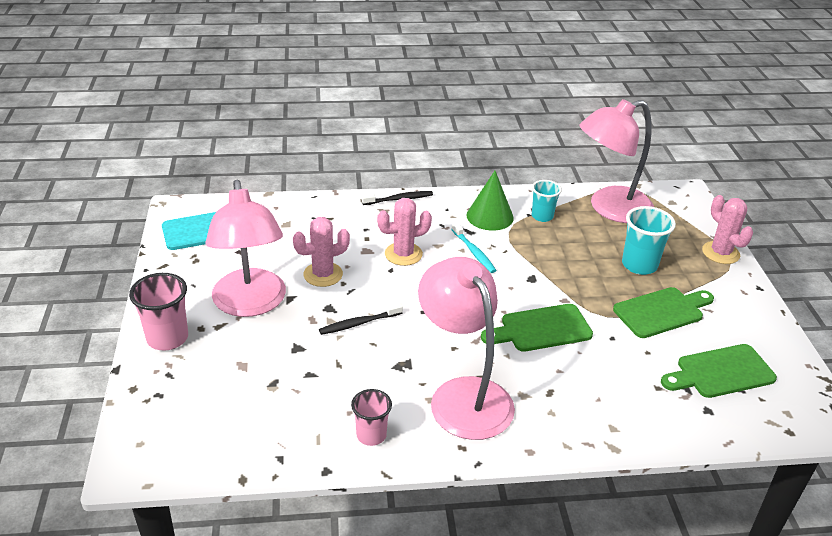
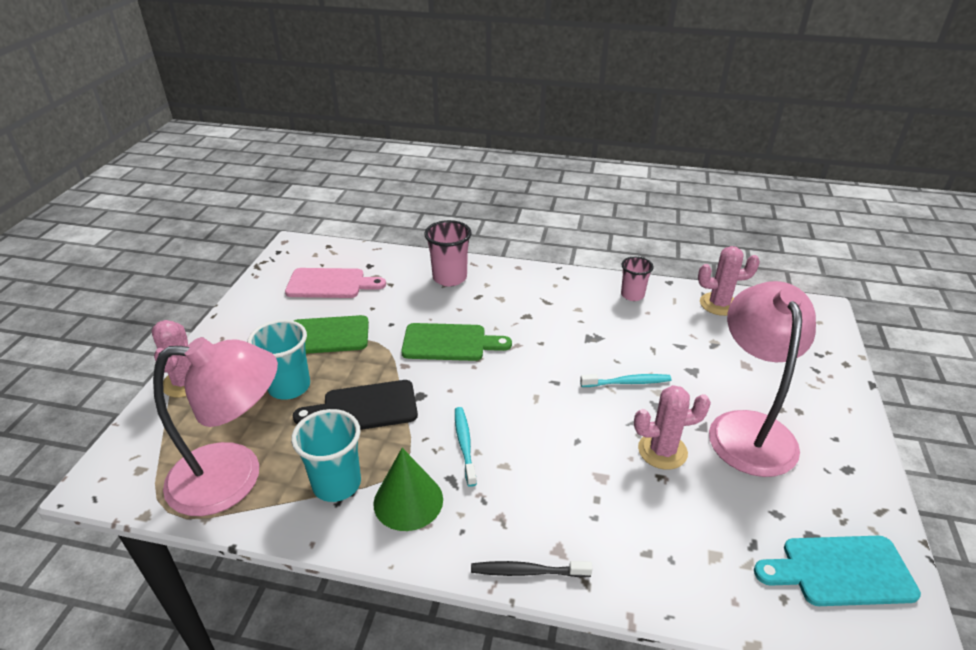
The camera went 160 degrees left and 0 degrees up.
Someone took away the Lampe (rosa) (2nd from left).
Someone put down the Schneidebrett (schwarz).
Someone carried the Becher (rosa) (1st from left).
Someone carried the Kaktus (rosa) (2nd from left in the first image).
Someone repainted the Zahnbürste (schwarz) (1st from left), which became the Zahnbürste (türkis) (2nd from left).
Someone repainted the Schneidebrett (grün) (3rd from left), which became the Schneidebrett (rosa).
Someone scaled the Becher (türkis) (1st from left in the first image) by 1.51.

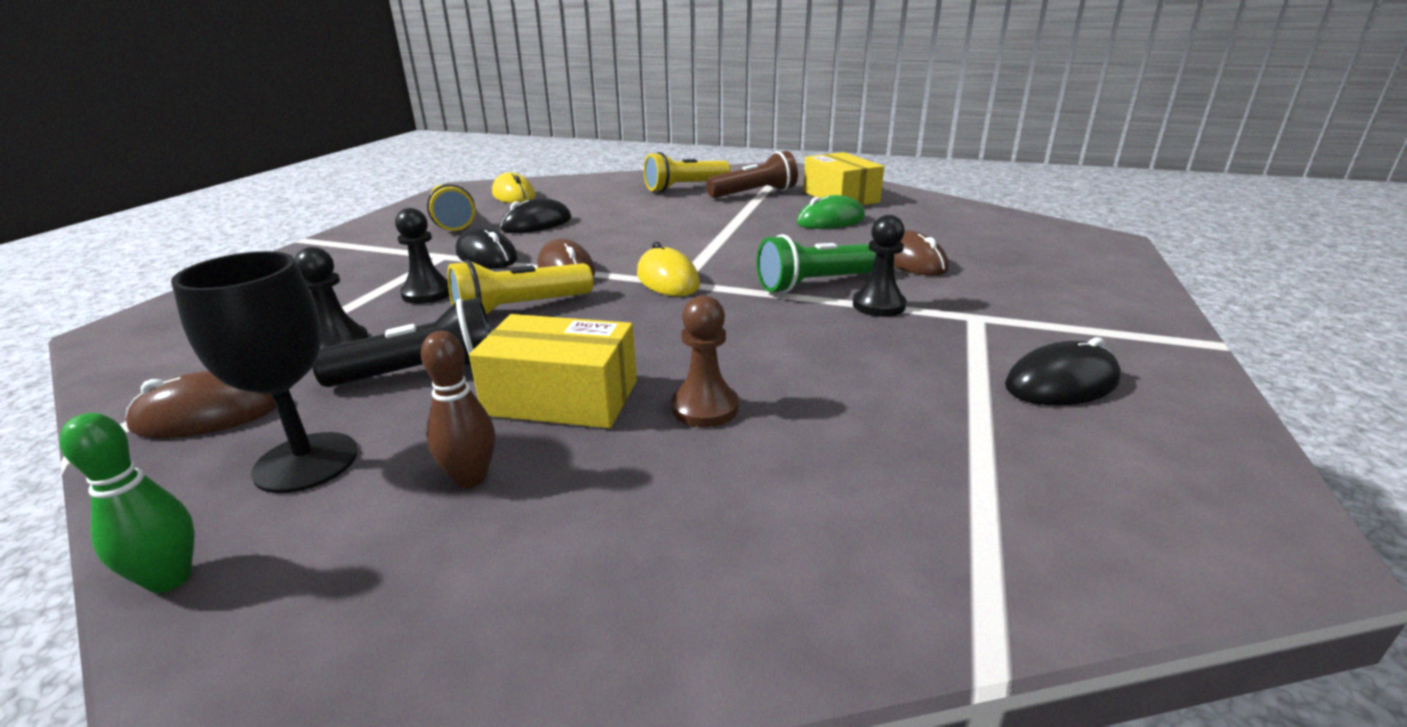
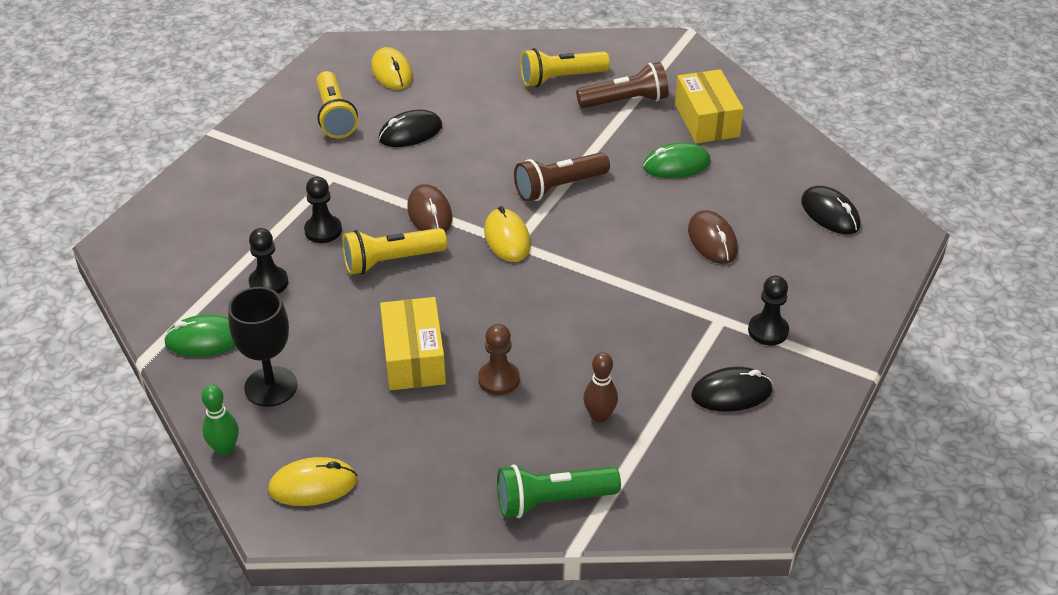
The camera went 10 degrees right and 15 degrees up.
Someone took away the Taschenlampe (schwarz).
Someone put down the Computermaus (gelb) (1st from left).
Someone put down the Taschenlampe (braun) (1st from left).
Someone carried the Bowlingkegel (braun).
Someone carried the Computermaus (schwarz) (1st from left in the first image).
Someone carried the Taschenlampe (grün).
Someone carried the Bauer (schwarz) (3rd from left).
Someone repainted the Computermaus (braun) (1st from left), which became the Computermaus (grün) (1st from left).
Someone rotated the Schachtel (gelb) (1st from left) by 60 degrees clockwise.

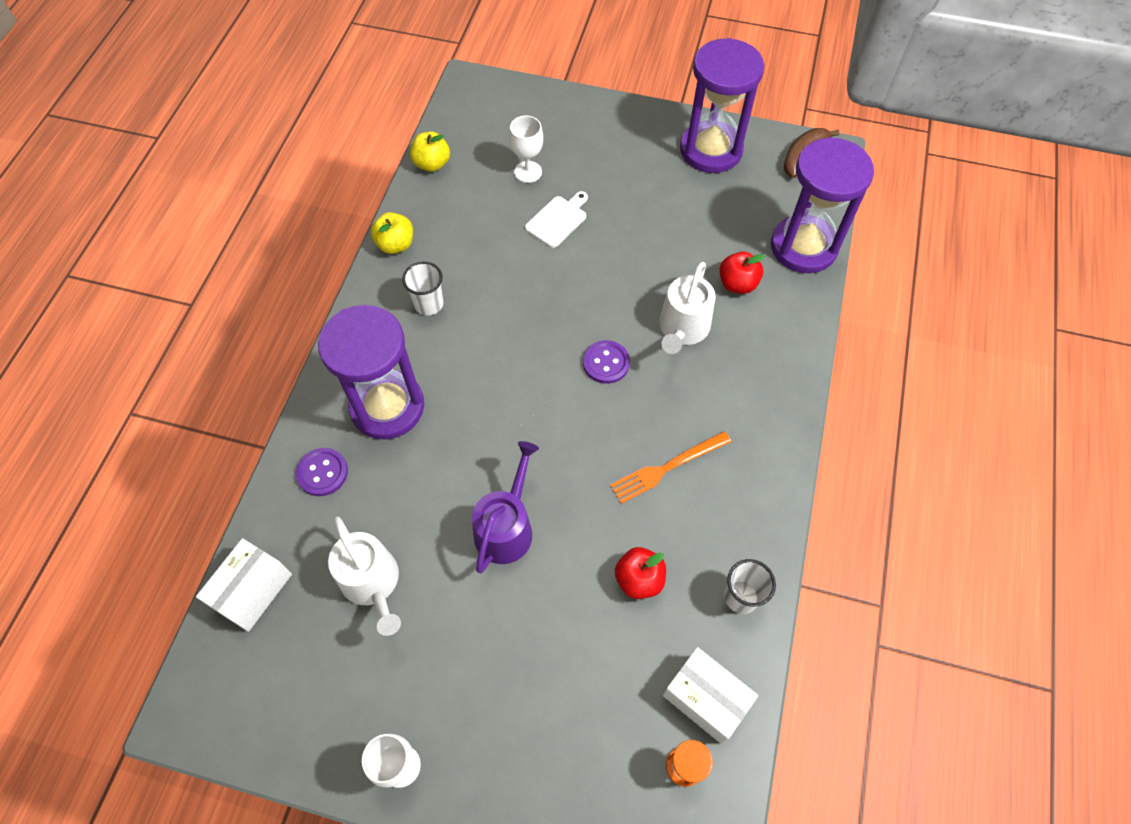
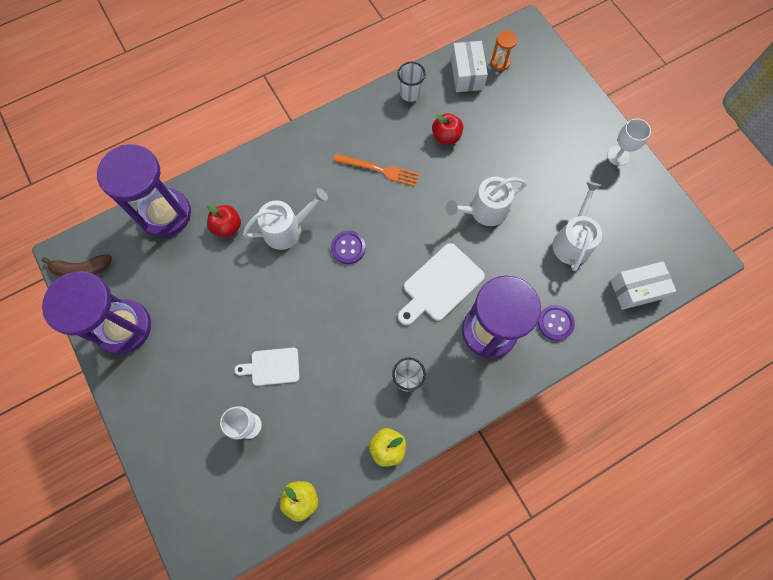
The camera went 135 degrees left and 10 degrees up.
Someone put down the Schneidebrett (weiß) (2nd from left).
Someone repainted the Gießkanne (lila), which became the Gießkanne (weiß) (2nd from left).

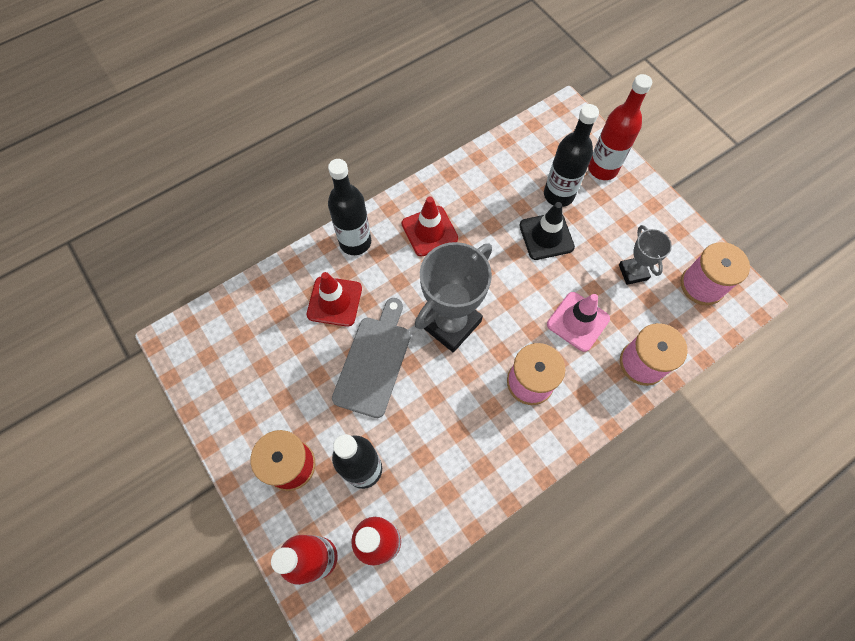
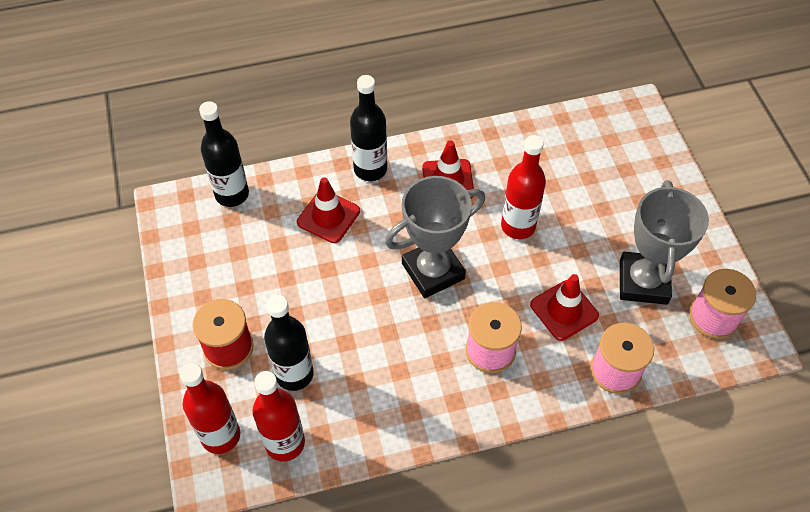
The camera went 20 degrees right and 10 degrees down.
Someone took away the Schneidebrett (grau).
Someone took away the Leitkegel (schwarz).
Someone carried the Flasche (schwarz) (3rd from left in the first image).
Someone carried the Flasche (rot) (3rd from left).
Someone repainted the Leitkegel (rosa), which became the Leitkegel (rot) (3rd from left).
Someone scaled the Pokal (grau) (2nd from left) by 1.85.

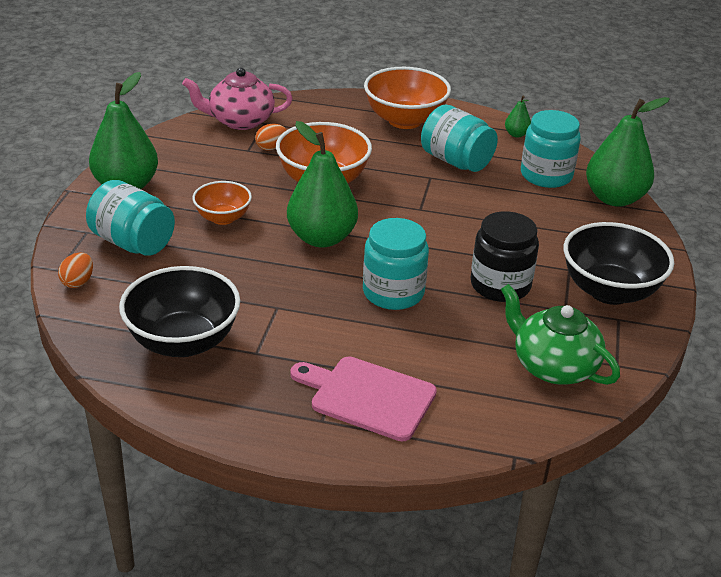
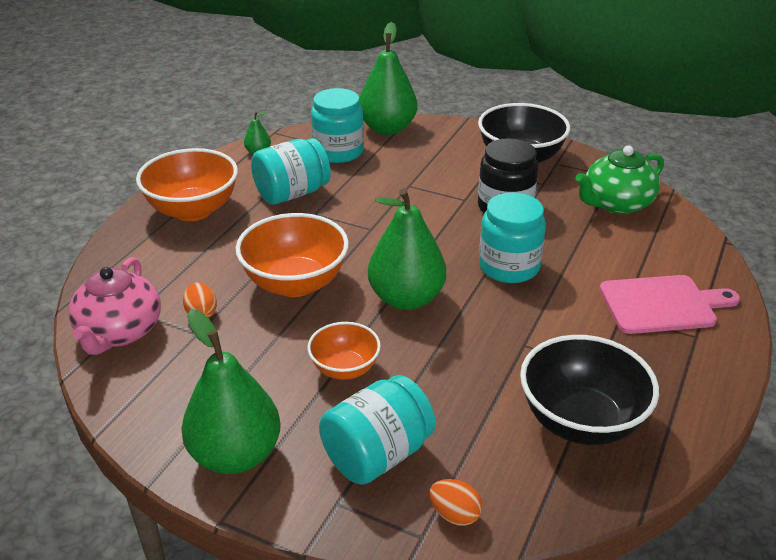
The camera went 75 degrees left and 0 degrees up.
Someone rotated the Schneidebrett (rosa) by 135 degrees counterclockwise.

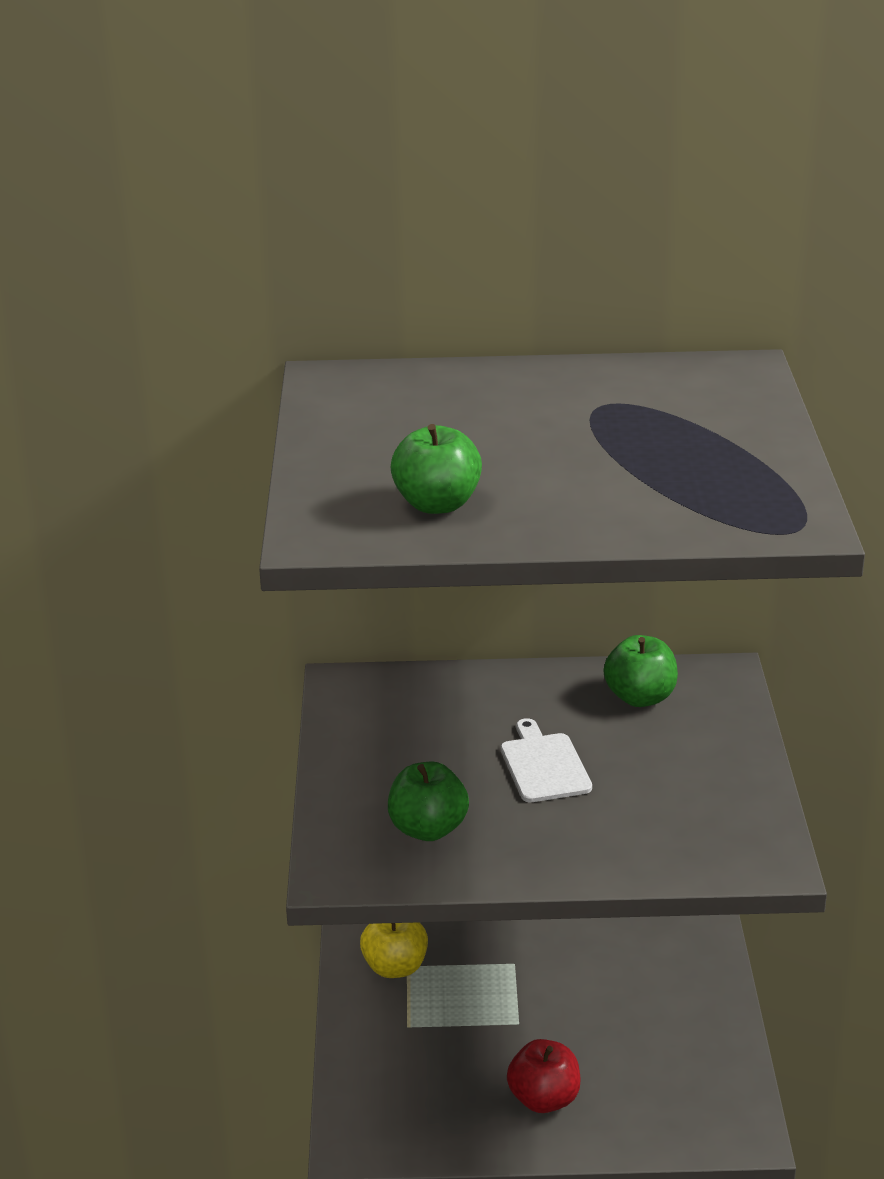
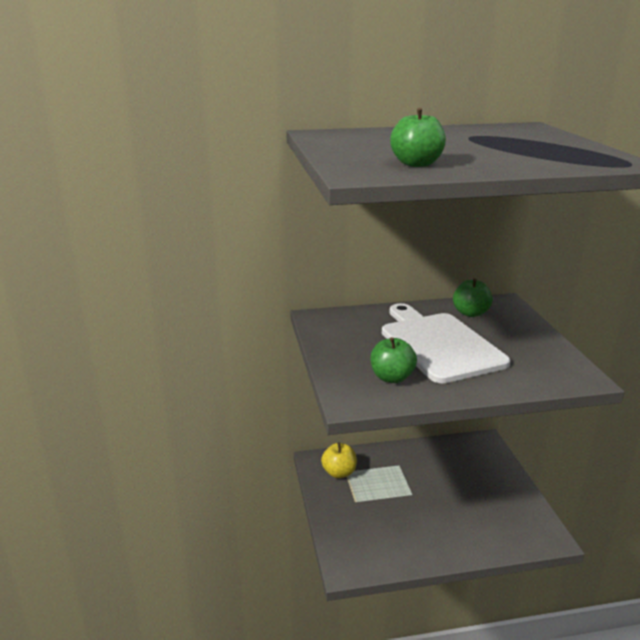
The camera went 10 degrees left and 5 degrees down.
Someone took away the Apfel (rot).
Someone scaled the Schneidebrett (weiß) by 2.18.

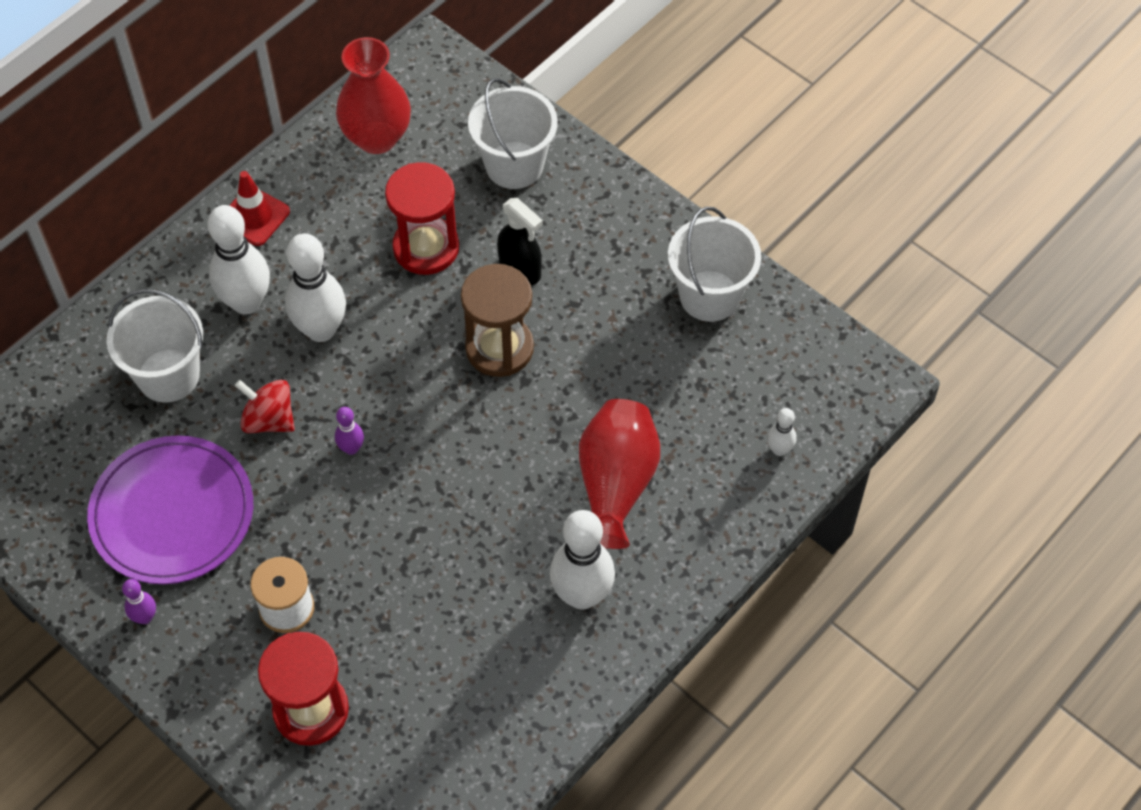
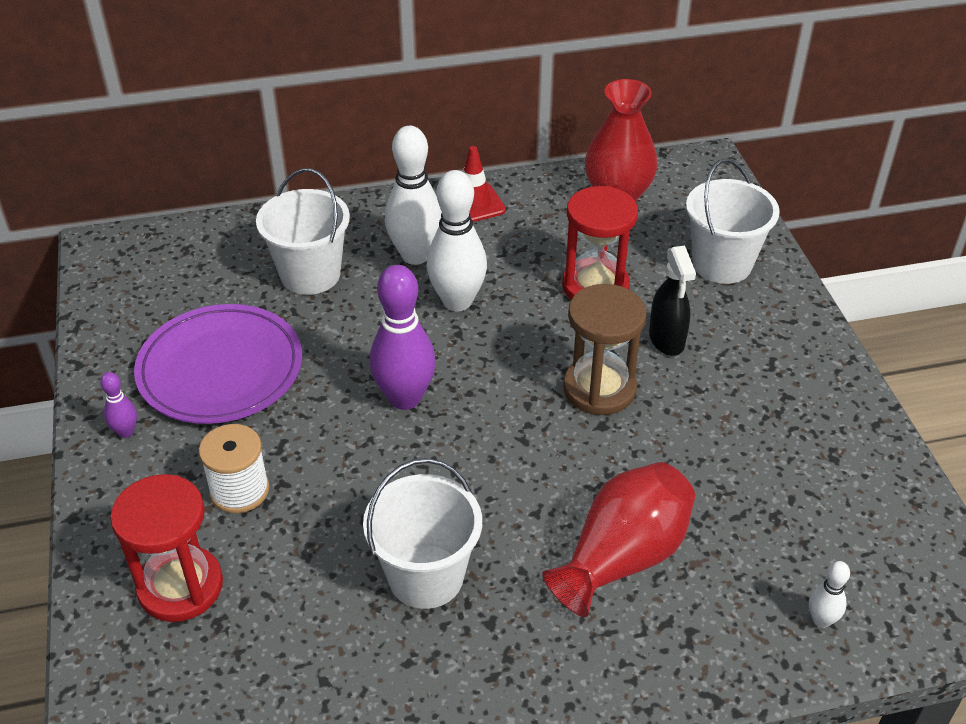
The camera went 35 degrees right and 15 degrees down.
Someone took away the Kreisel (rot).
Someone took away the Bowlingkegel (weiß) (3rd from left).
Someone carried the Eimer (weiß) (3rd from left in the first image).
Someone scaled the Bowlingkegel (lila) (2nd from left) by 2.11.

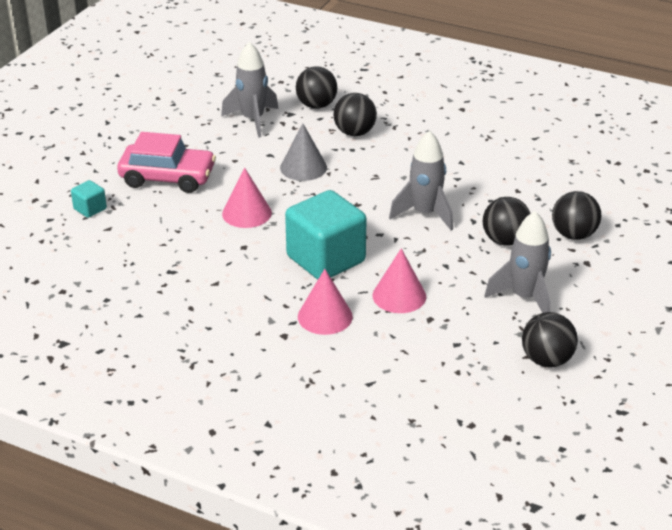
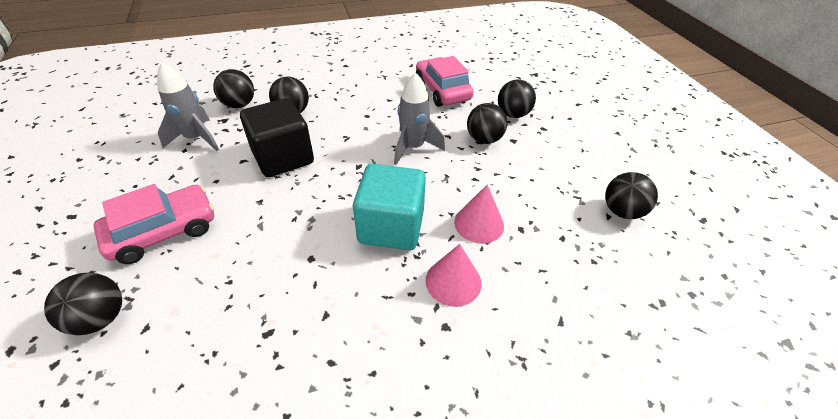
The camera went 45 degrees left and 10 degrees up.
Someone took away the Kegel (rosa) (1st from left).
Someone took away the Rakete (grau) (3rd from left).
Someone put down the Auto (rosa) (2nd from left).
Someone swapped the Kubus (türkis) (1st from left) for the Ball (schwarz) (1st from left).
Someone swapped the Kegel (grau) for the Kubus (schwarz).

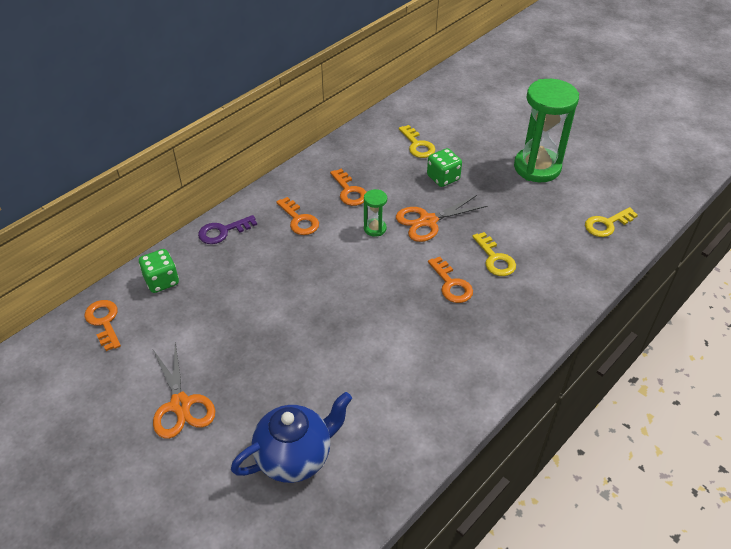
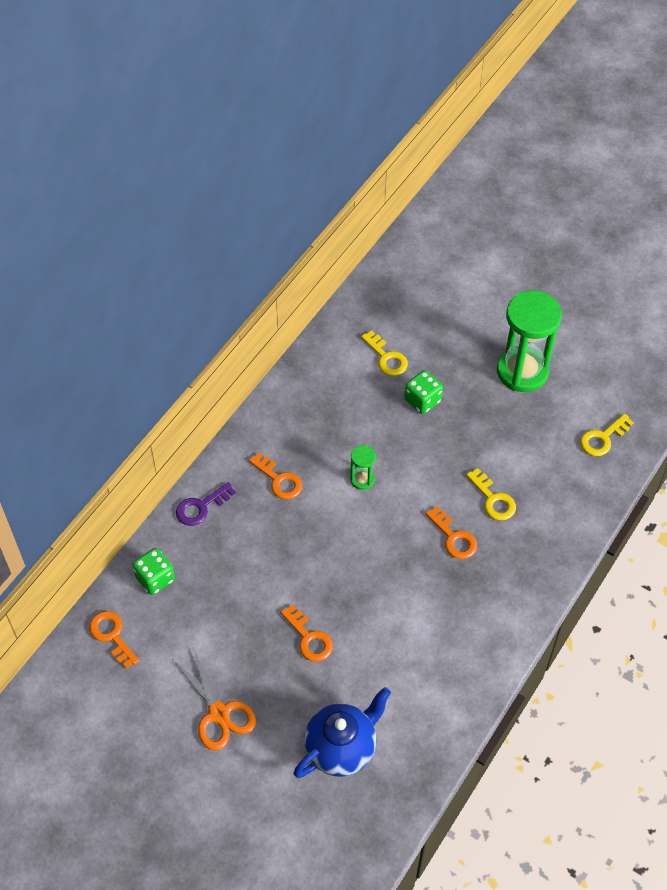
The camera went 10 degrees left and 10 degrees up.
Someone took away the Schere (orange) (2nd from left).
Someone carried the Schlüssel (orange) (3rd from left).

